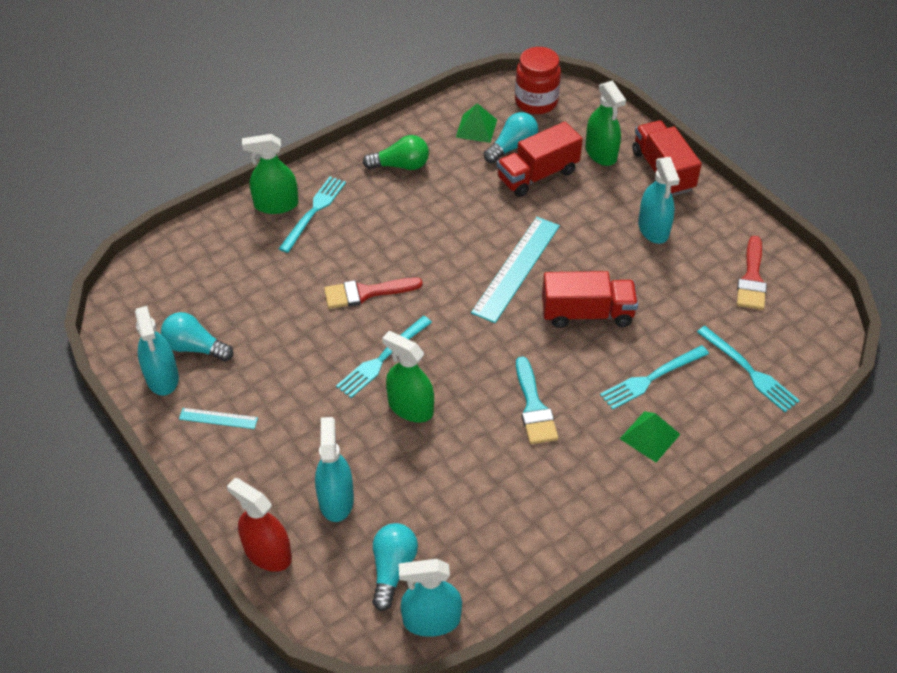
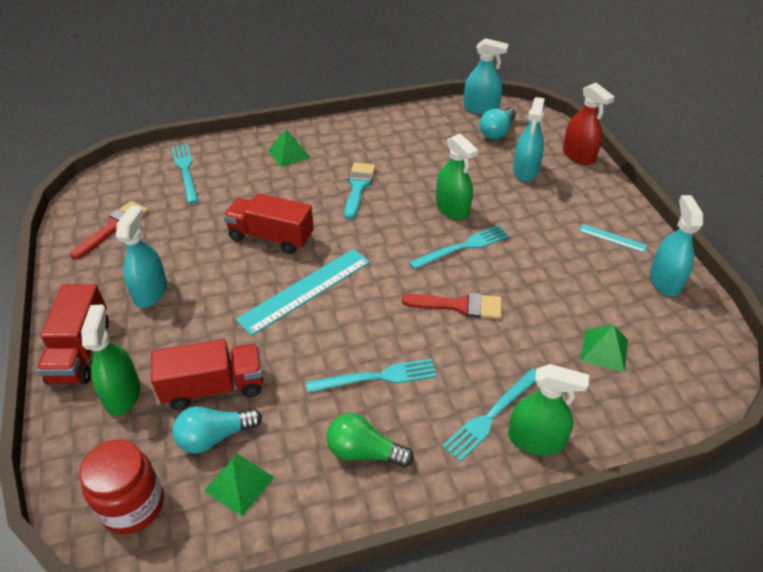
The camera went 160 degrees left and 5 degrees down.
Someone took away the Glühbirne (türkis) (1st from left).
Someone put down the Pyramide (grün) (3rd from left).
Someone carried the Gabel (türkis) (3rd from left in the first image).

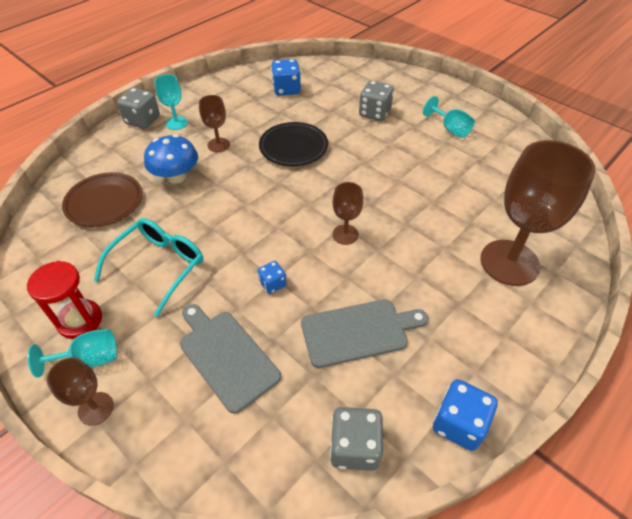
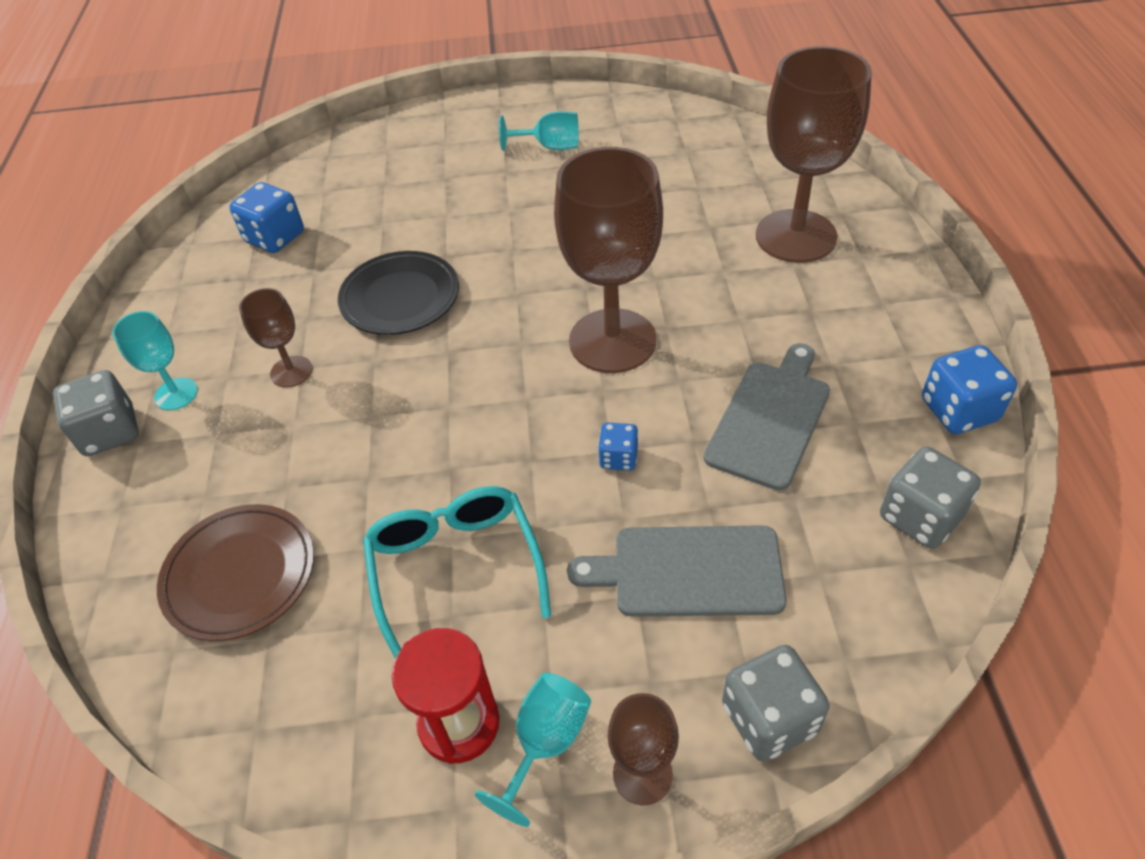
The camera went 45 degrees left and 0 degrees up.
Someone took away the Pilz (blau).
Someone carried the Spielwürfel (grau) (3rd from left in the first image).
Someone scaled the Kelch (braun) (3rd from left in the first image) by 2.09.

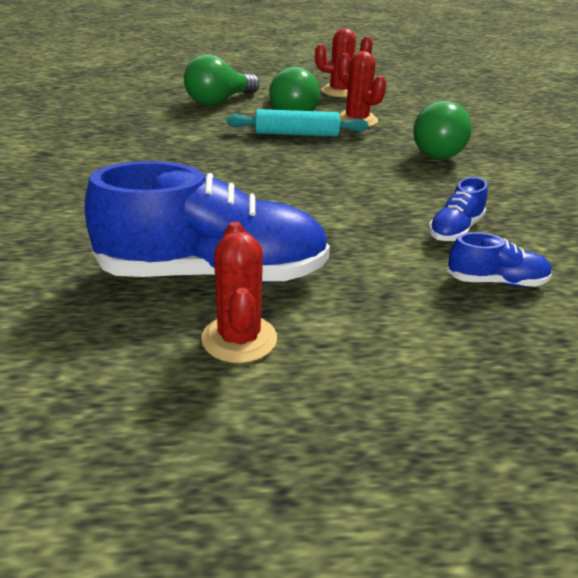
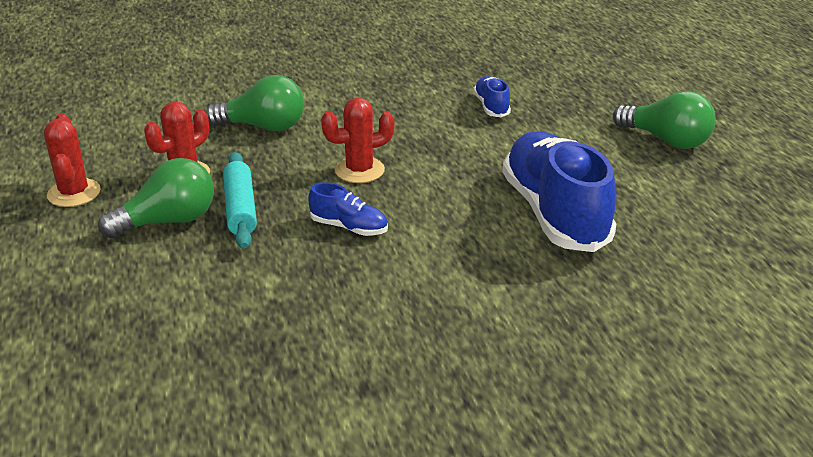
The camera went 100 degrees left and 0 degrees up.
Someone carried the Glühbirne (grün) (1st from left in the first image).
Someone carried the Kaktus (rot) (1st from left in the first image).
Someone carried the Schuh (blau) (2nd from left in the first image).

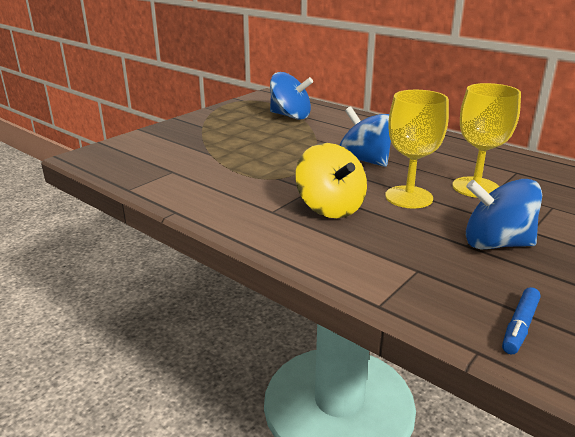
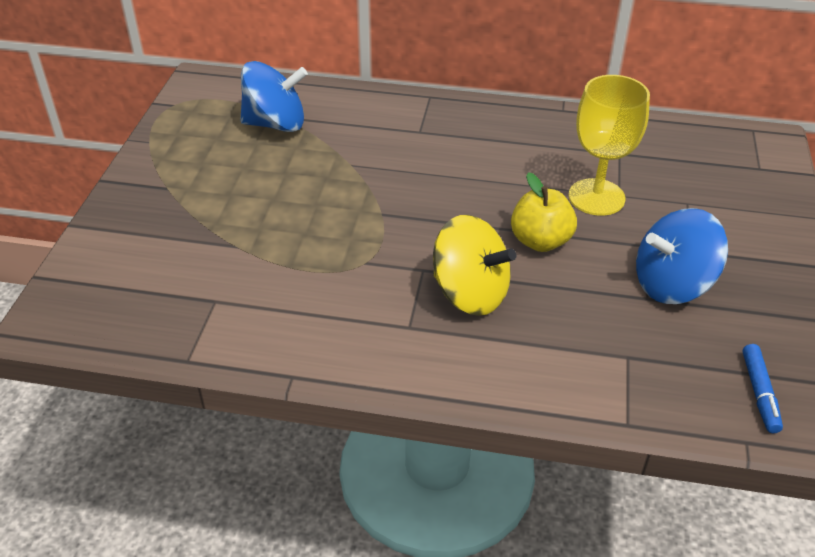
The camera went 30 degrees left and 15 degrees up.
Someone took away the Kreisel (blau) (2nd from left).
Someone swapped the Kelch (gelb) (1st from left) for the Apfel (gelb).

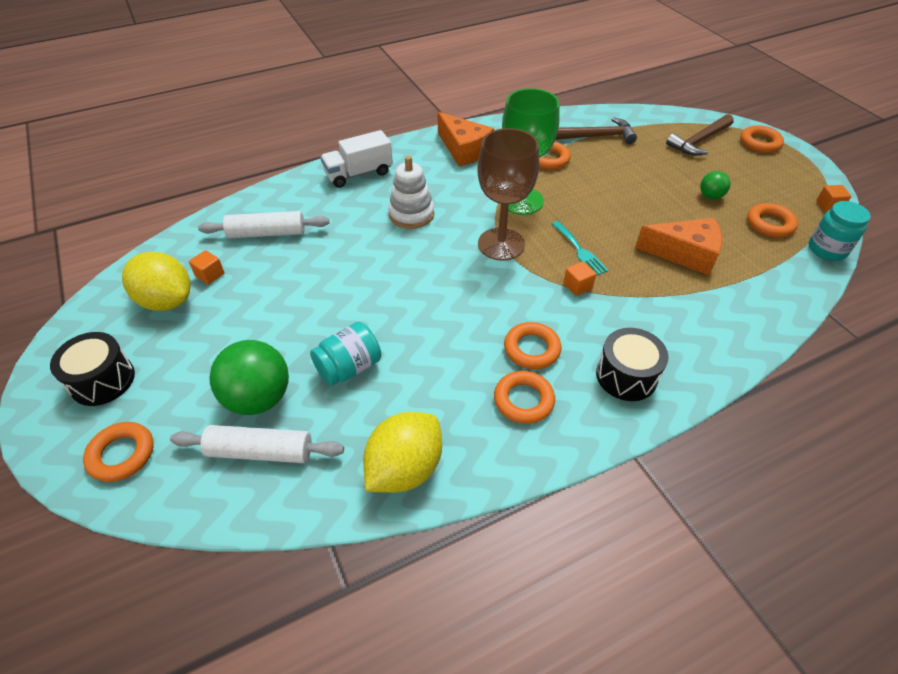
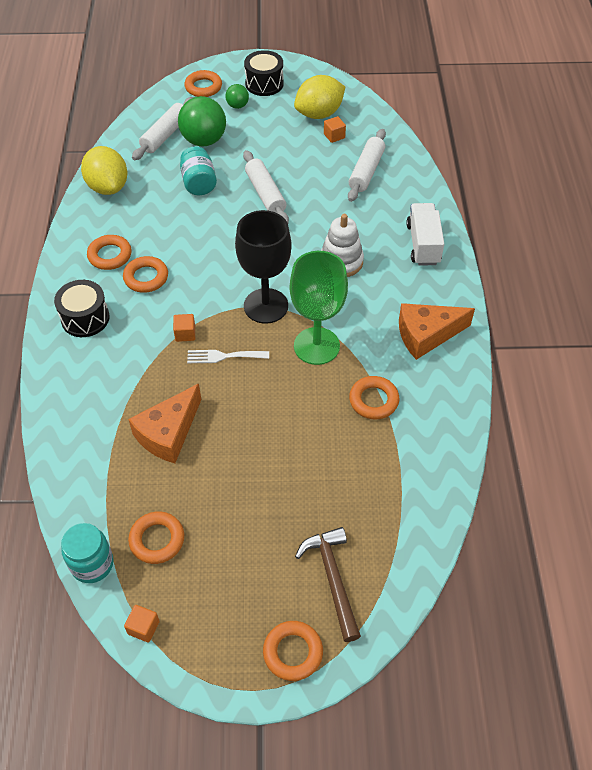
The camera went 115 degrees right and 5 degrees up.
Someone took away the Hammer (braun) (1st from left).
Someone put down the Nudelholz (weiß) (2nd from left).
Someone carried the Ball (grün) (2nd from left).
Someone repainted the Kelch (braun), which became the Kelch (schwarz).
Someone repainted the Gabel (türkis), which became the Gabel (weiß).

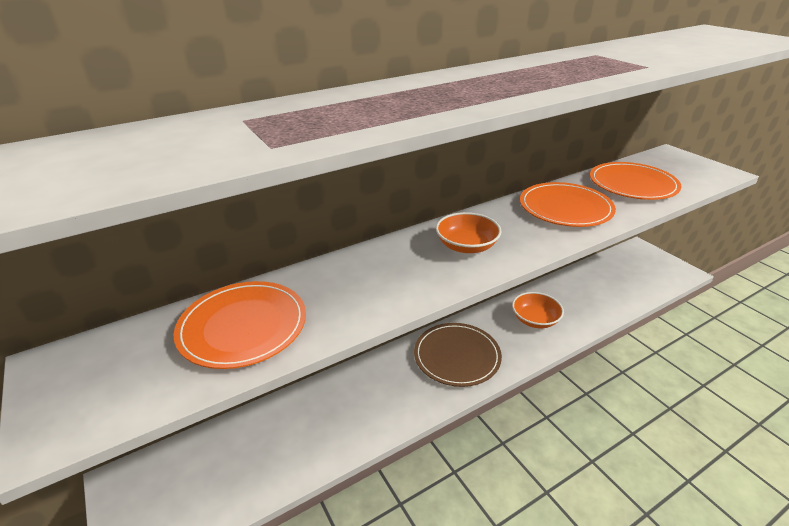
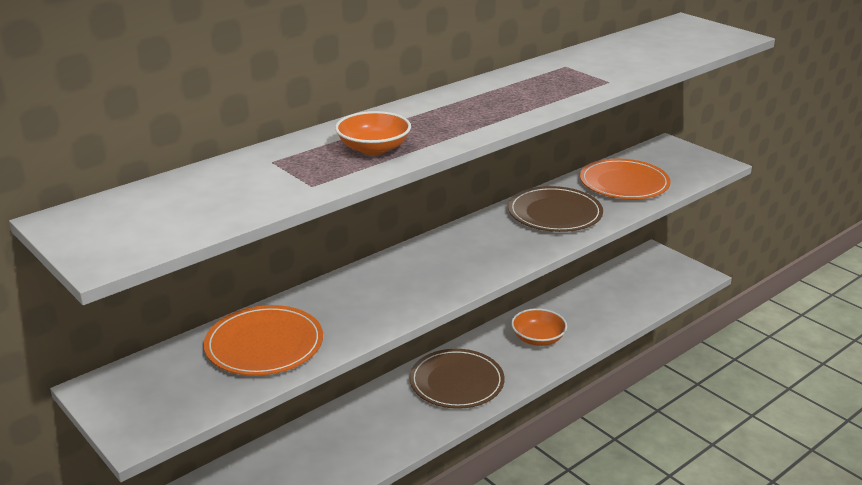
The camera went 10 degrees left and 5 degrees down.
Someone carried the Schüssel (orange) (1st from left).
Someone repainted the Teller (orange) (2nd from left), which became the Teller (braun) (2nd from left).

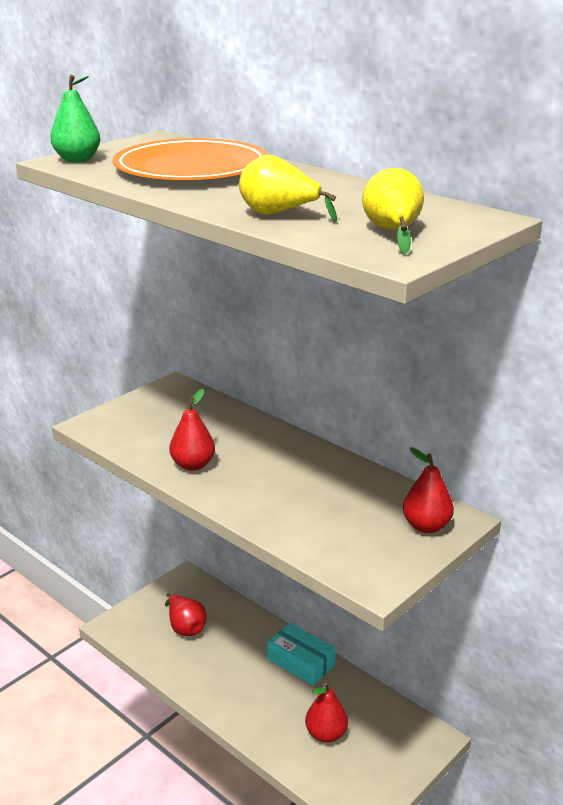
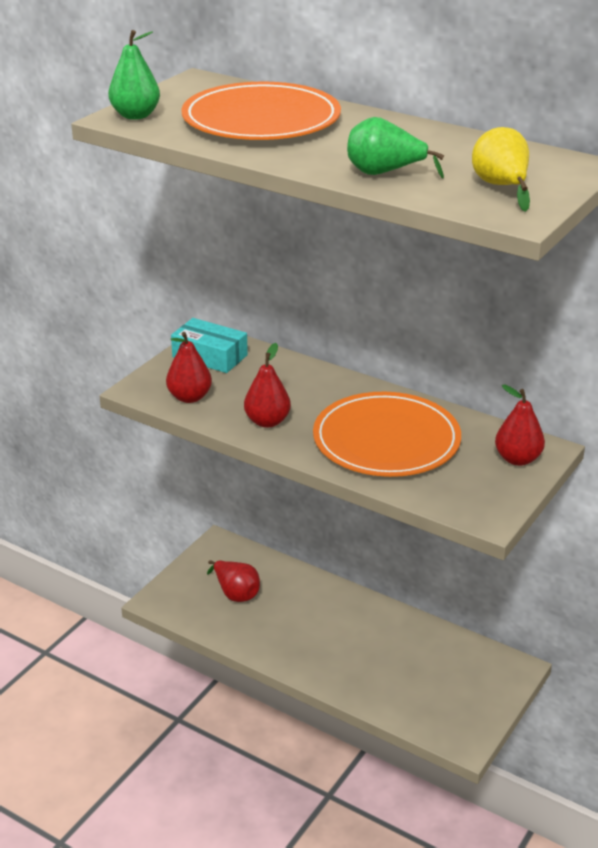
The camera went 10 degrees left and 5 degrees up.
Someone put down the Teller (orange) (2nd from left).
Someone carried the Schachtel (türkis).
Someone carried the Birne (rot) (3rd from left in the first image).
Someone repainted the Birne (gelb) (1st from left), which became the Birne (grün) (2nd from left).

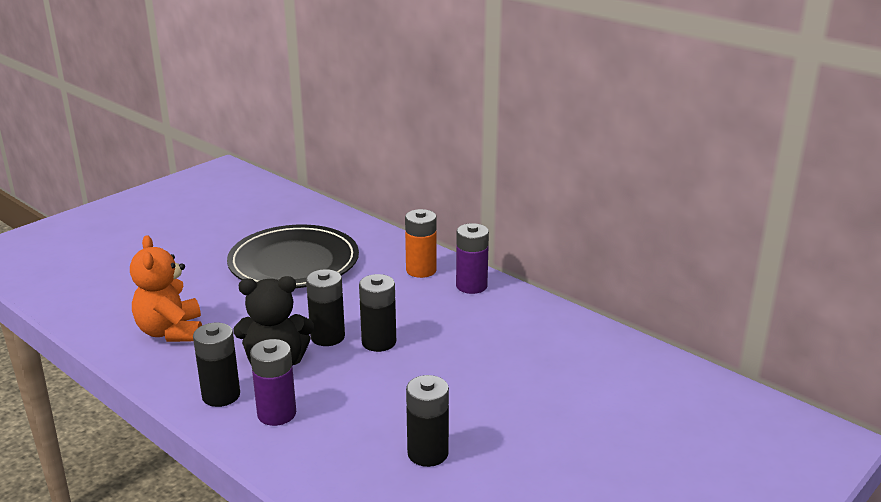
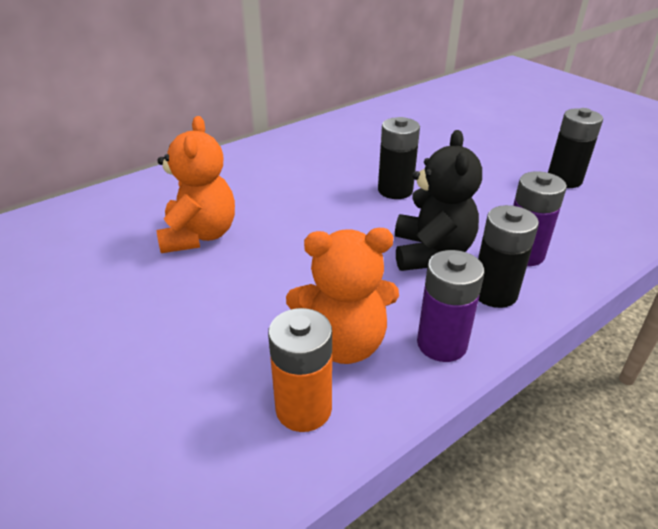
The camera went 80 degrees left and 10 degrees up.
Someone took away the Batterie (schwarz) (2nd from left).
Someone carried the Batterie (orange).
Someone carried the Batterie (lila) (2nd from left in the first image).
Someone swapped the Teller (schwarz) for the Teddybär (orange) (1st from left).

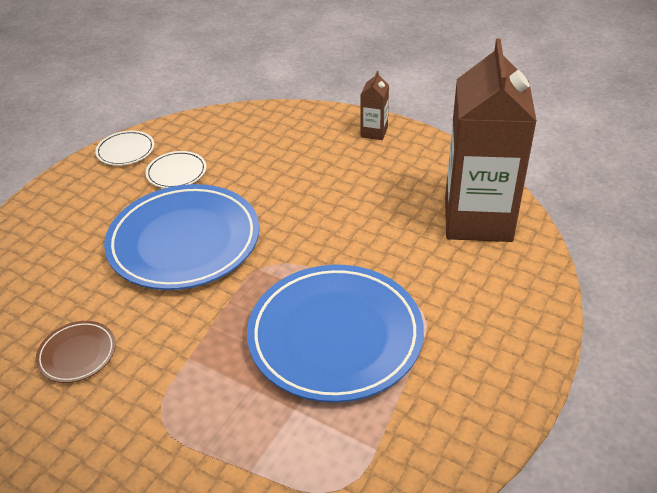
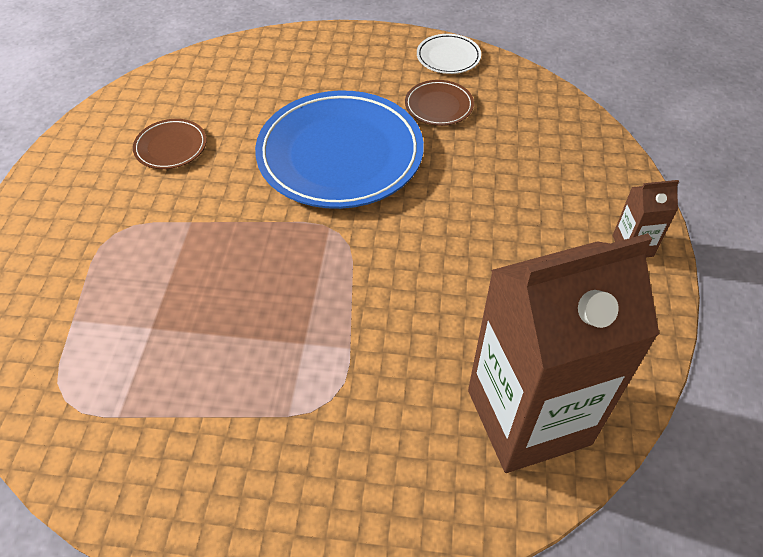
The camera went 65 degrees right and 10 degrees up.
Someone took away the Teller (blau) (2nd from left).
Someone repainted the Teller (weiß) (2nd from left), which became the Teller (braun) (2nd from left).

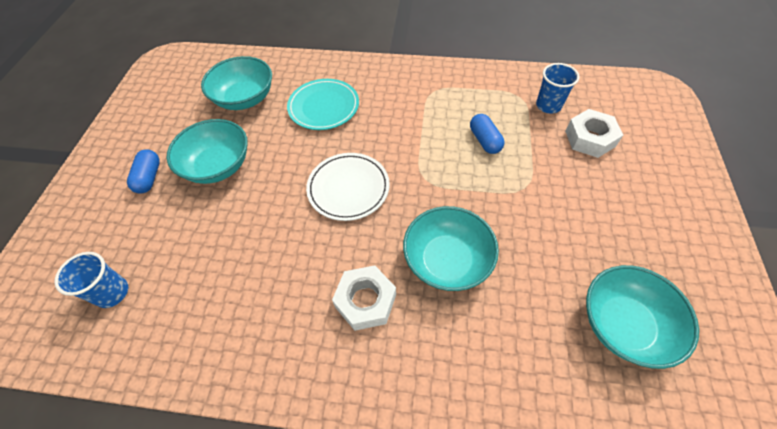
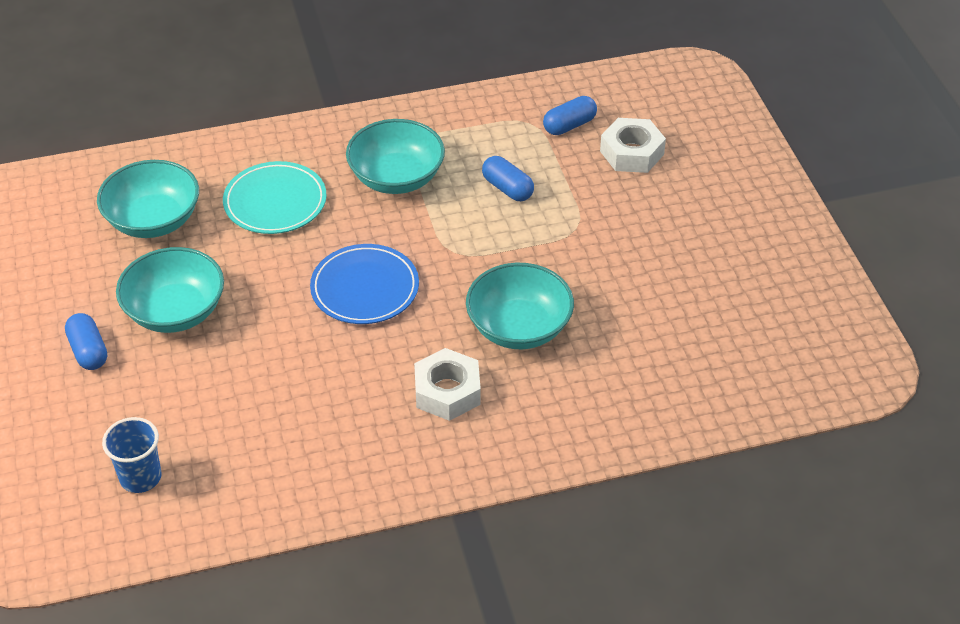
The camera went 25 degrees left and 10 degrees down.
Someone carried the Schüssel (türkis) (4th from left in the first image).
Someone swapped the Becher (blau) (2nd from left) for the Kapsel (blau) (3rd from left).
Someone repainted the Teller (weiß), which became the Teller (blau).

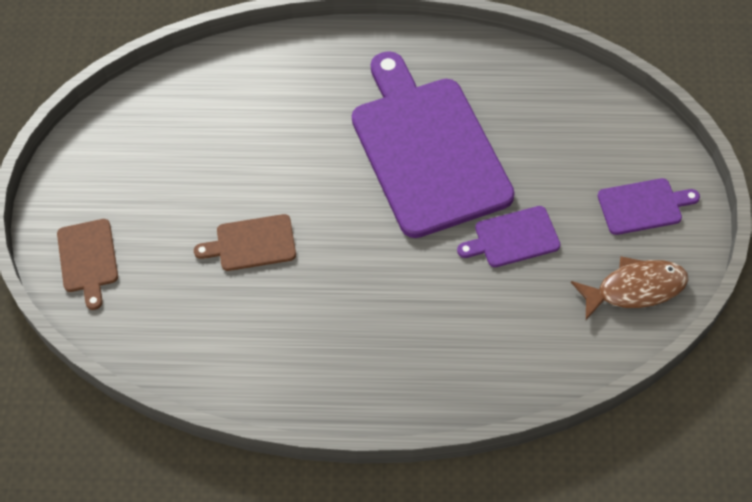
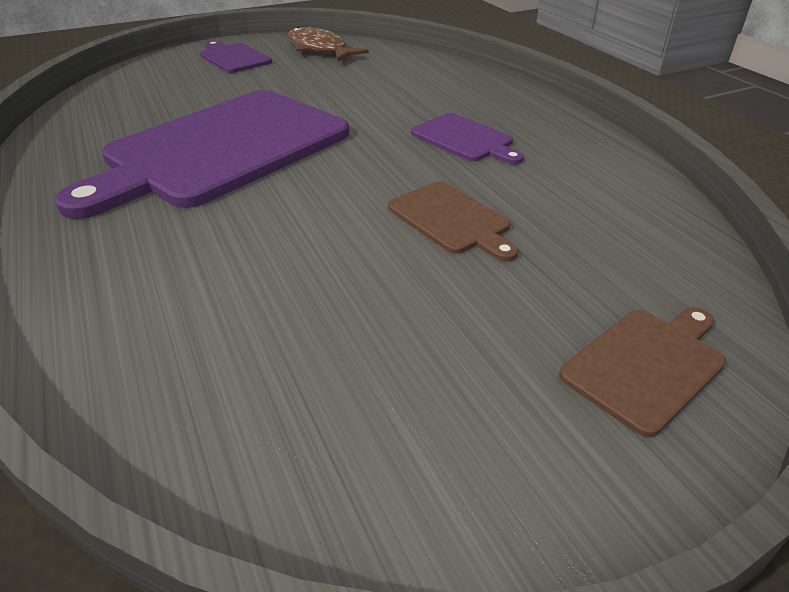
The camera went 120 degrees left and 20 degrees down.
Someone carried the Schneidebrett (lila) (2nd from left in the first image).

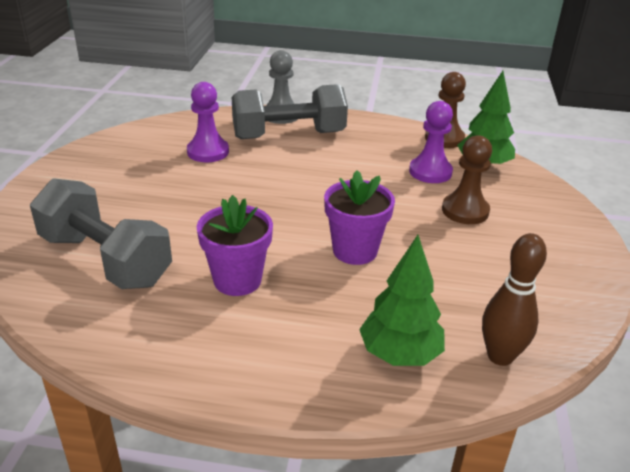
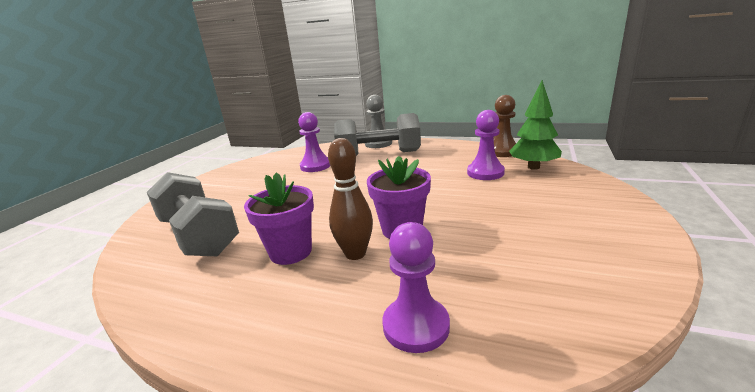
The camera went 15 degrees right and 10 degrees down.
Someone took away the Bauer (braun) (2nd from left).
Someone carried the Bowlingkegel (braun).
Someone swapped the Baum (grün) (1st from left) for the Bauer (lila) (2nd from left).

